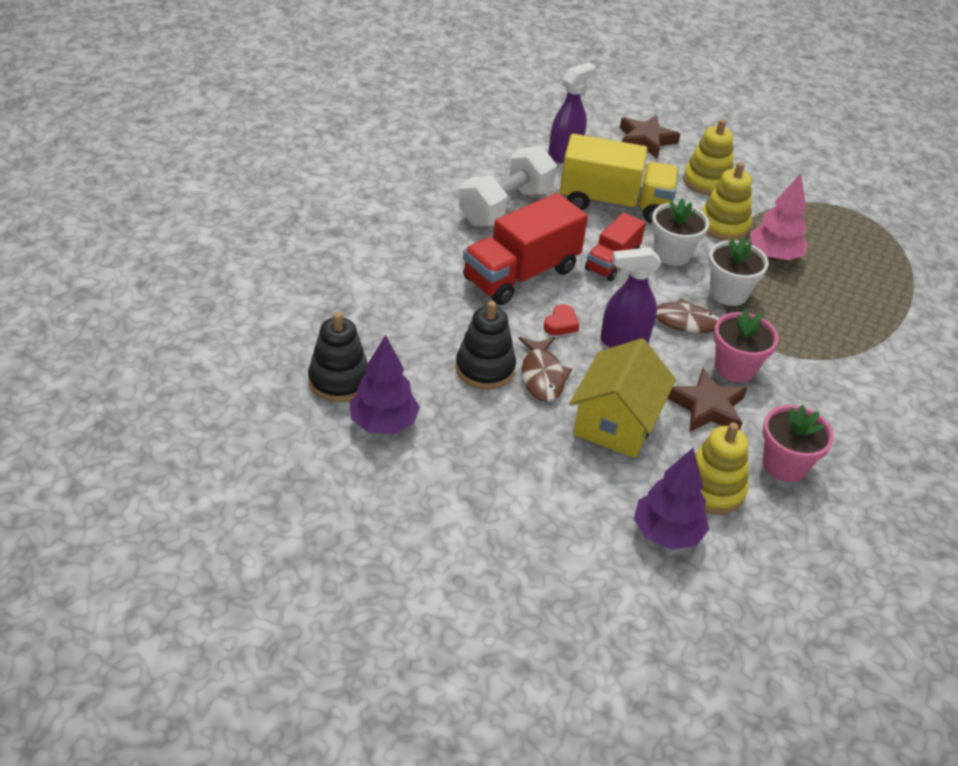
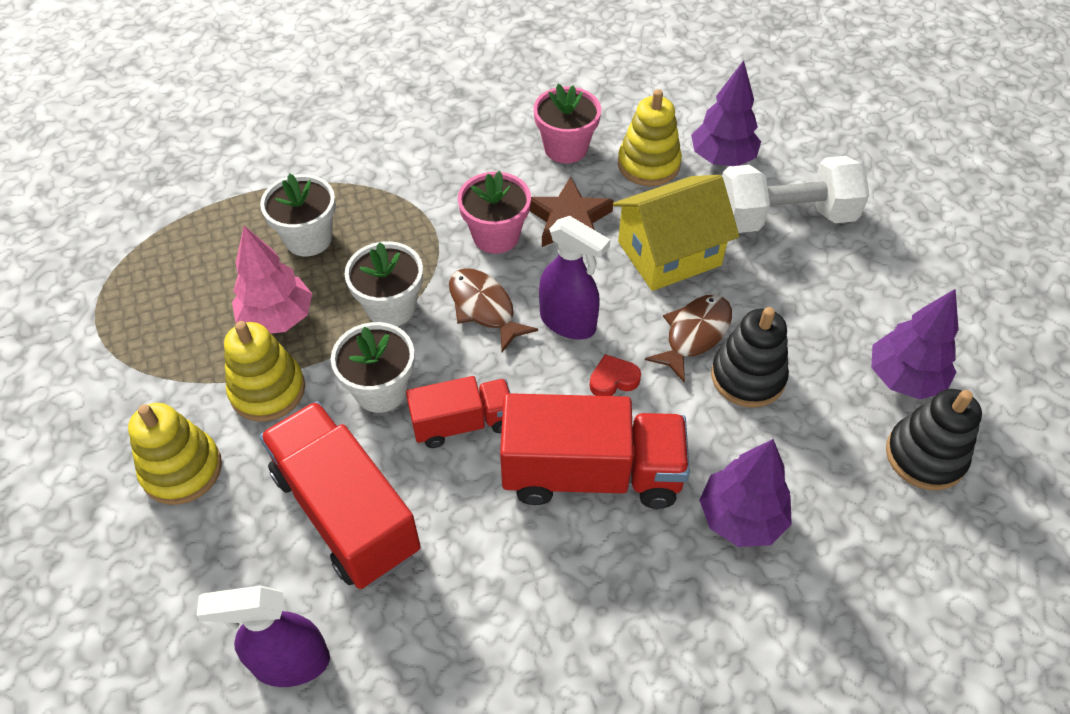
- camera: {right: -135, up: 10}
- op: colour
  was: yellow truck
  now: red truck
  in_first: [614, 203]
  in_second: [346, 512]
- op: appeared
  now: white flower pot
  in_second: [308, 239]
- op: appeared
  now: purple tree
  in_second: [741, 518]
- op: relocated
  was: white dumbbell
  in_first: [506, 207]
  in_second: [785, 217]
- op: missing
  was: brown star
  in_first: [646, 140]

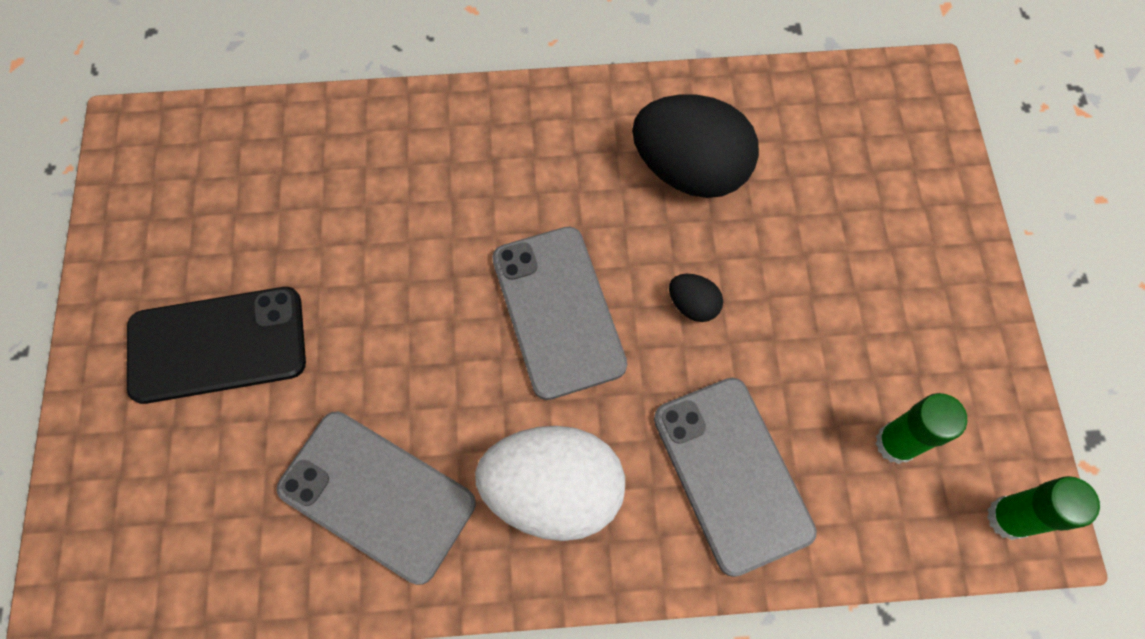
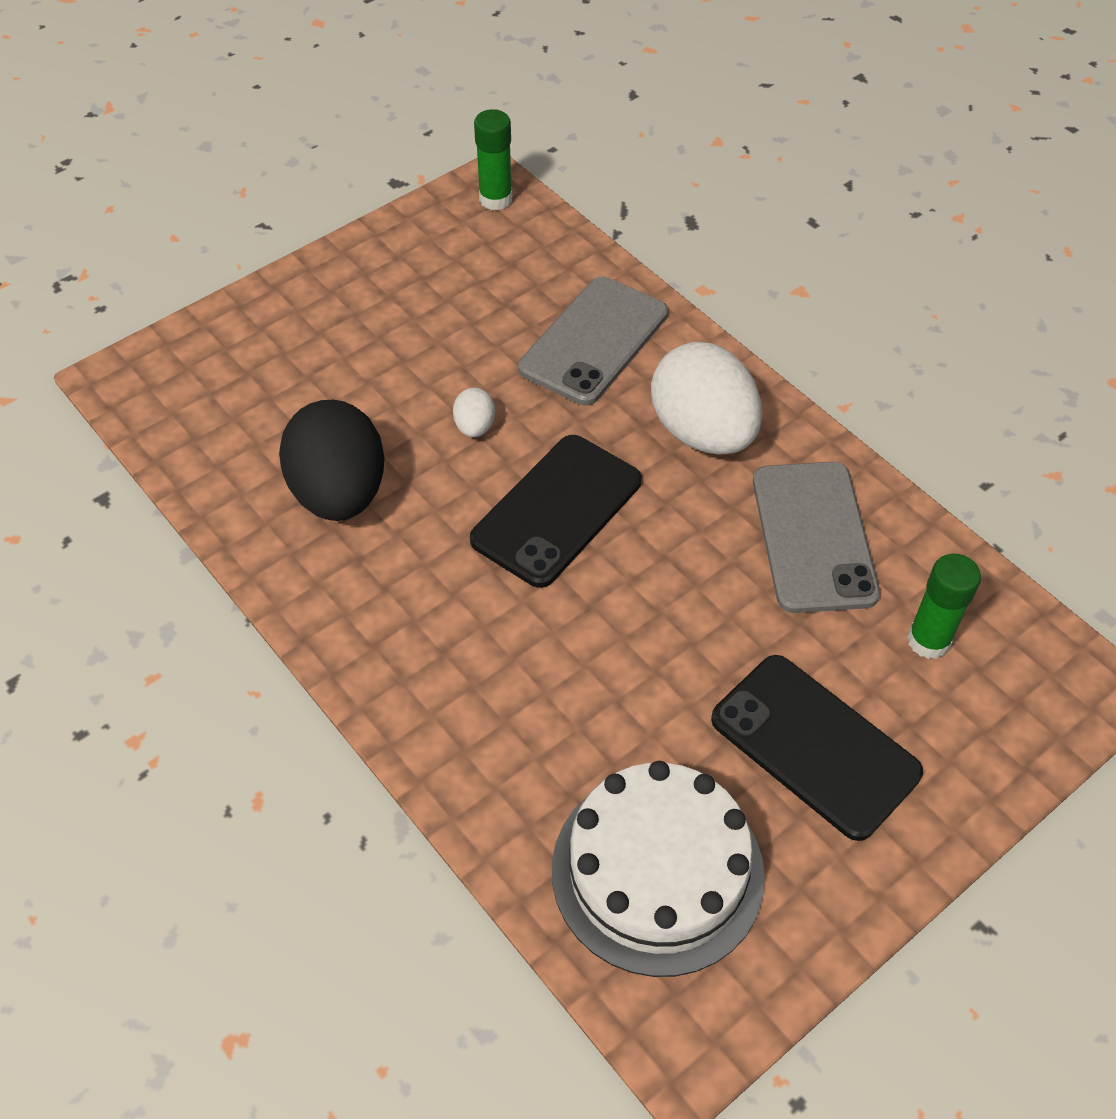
- camera: {right: -125, up: -15}
- op: colour
  was: black egg
  now: white egg
  in_first: [693, 305]
  in_second: [475, 427]
- op: colour
  was: grey phone
  now: black phone
  in_first: [558, 311]
  in_second: [556, 510]
- op: appeared
  now: white cake
  in_second: [657, 871]
- op: relocated
  was: green glue stick
  in_first: [895, 443]
  in_second: [928, 641]

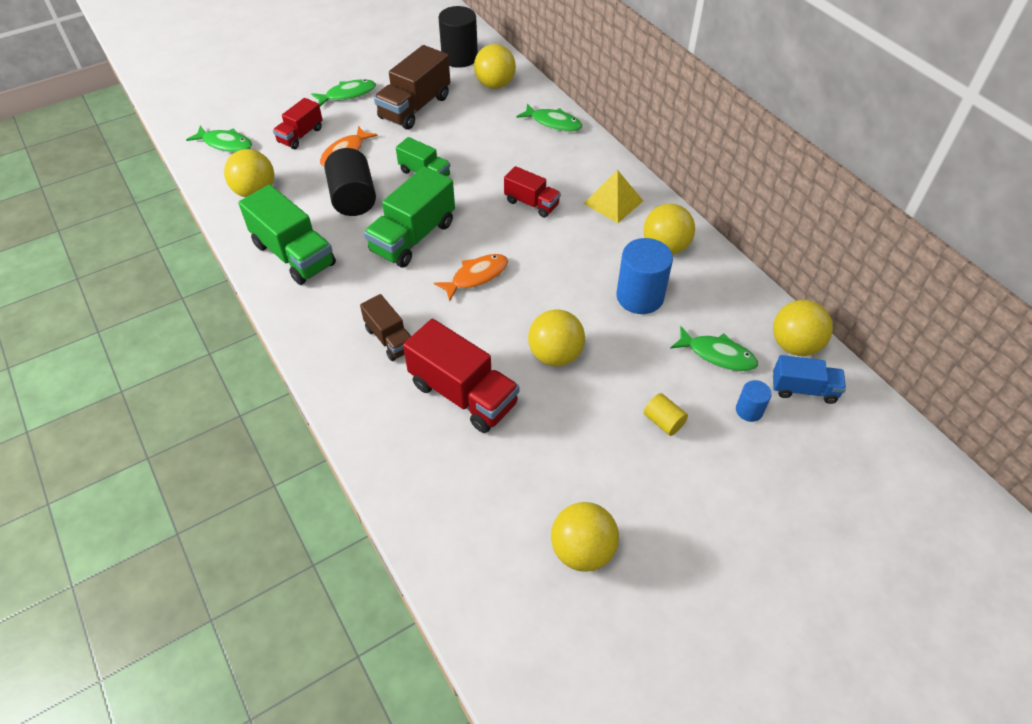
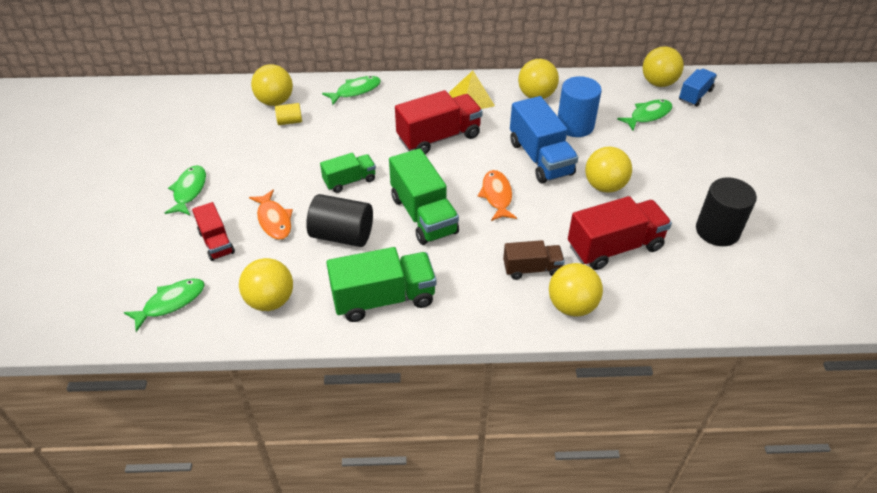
- camera: {right: -60, up: -5}
- op: relocated
  was: yellow cylinder
  in_first: [663, 421]
  in_second: [290, 121]
- op: size
  was: red truck
  in_first: [531, 203]
  in_second: [439, 137]
  ratio: 1.7
- op: appeared
  now: blue truck
  in_second: [540, 158]
- op: relocated
  was: yellow ball
  in_first: [582, 550]
  in_second: [572, 306]
- op: relocated
  was: black cylinder
  in_first: [459, 58]
  in_second: [717, 231]
- op: missing
  was: brown truck
  in_first: [415, 107]
- op: missing
  was: blue cylinder
  in_first: [749, 410]

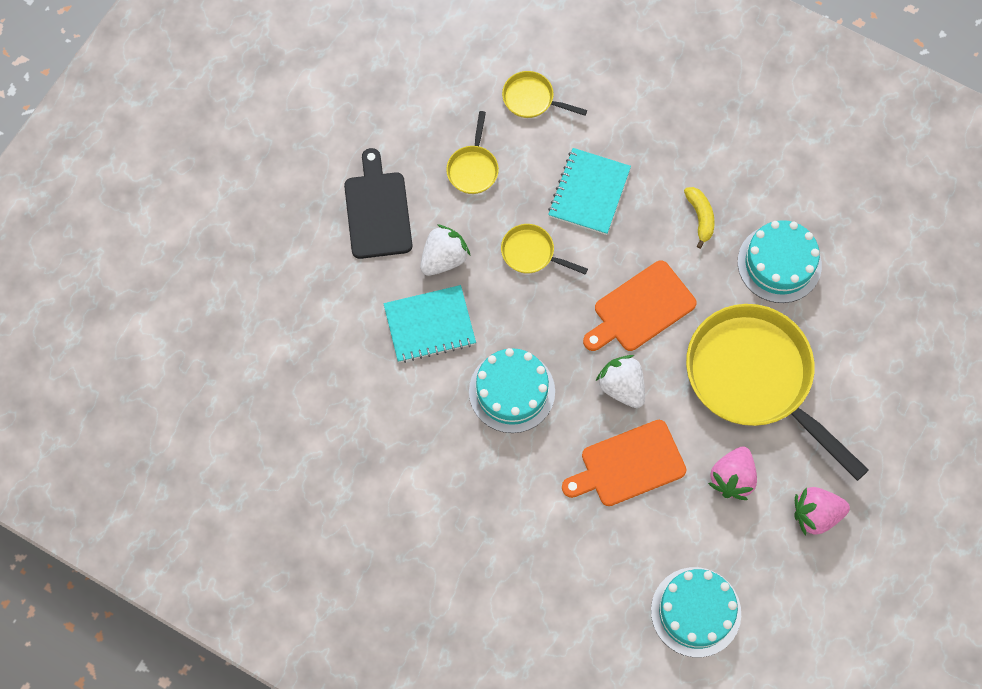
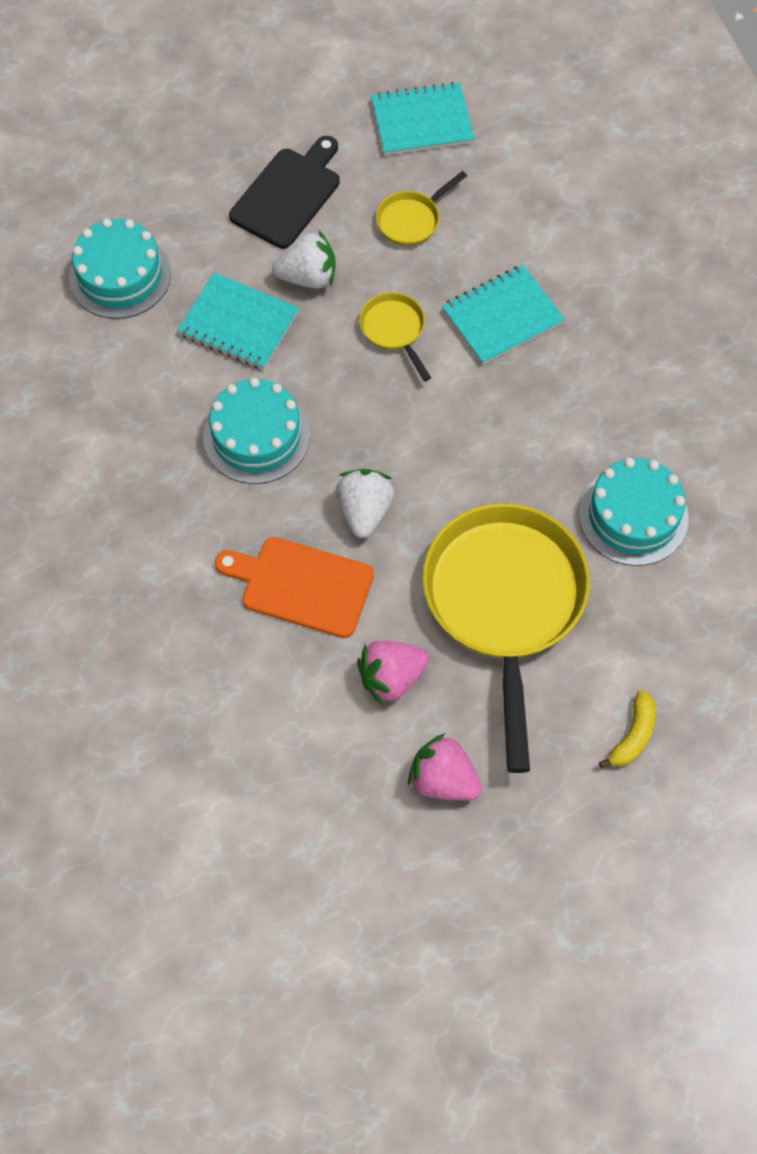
- camera: {right: 40, up: -5}
- op: relocated
  was: turquoise cake
  in_first: [696, 612]
  in_second: [120, 275]
- op: appeared
  now: turquoise notebook
  in_second: [422, 121]
- op: relocated
  was: yellow banana
  in_first: [700, 217]
  in_second: [633, 736]
- op: missing
  was: yellow pan
  in_first: [532, 99]
- op: missing
  was: orange cutting board
  in_first: [640, 309]

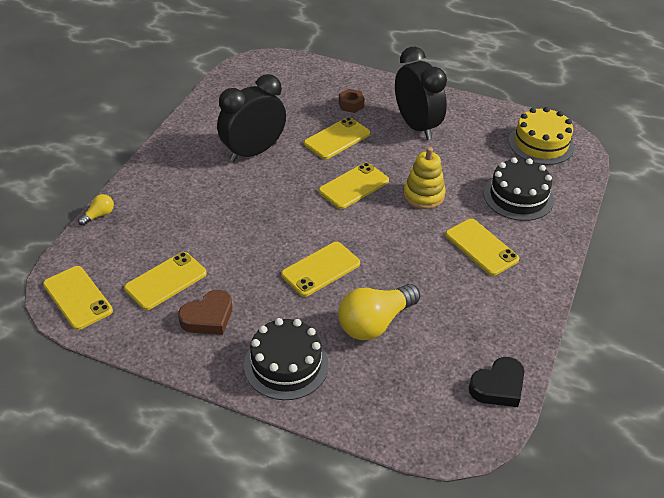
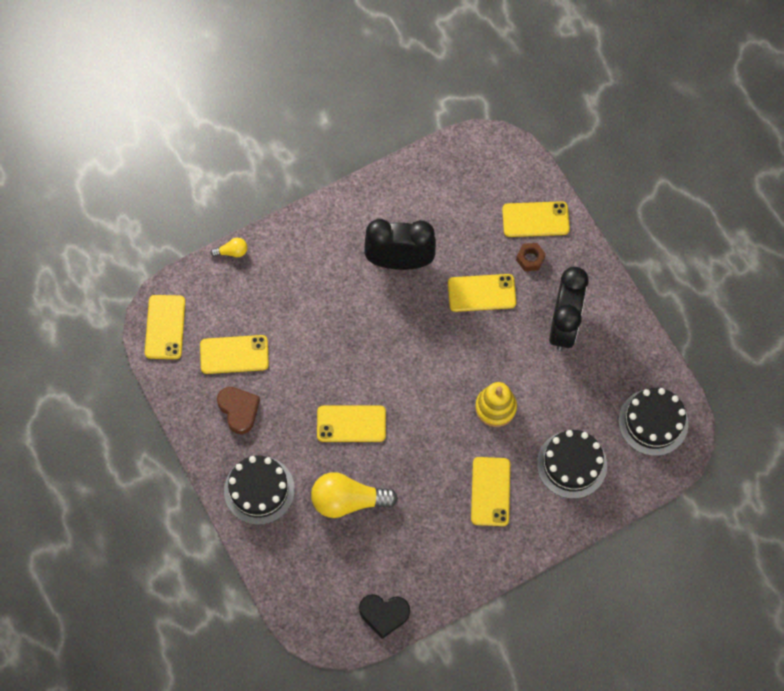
- camera: {right: 40, up: 25}
- op: spun
  was: brown heart
  in_first: [208, 317]
  in_second: [239, 410]
  clockwise: -120
- op: relocated
  was: yellow phone
  in_first: [353, 186]
  in_second: [535, 219]
- op: colour
  was: yellow cake
  now: black cake
  in_first: [541, 144]
  in_second: [653, 422]

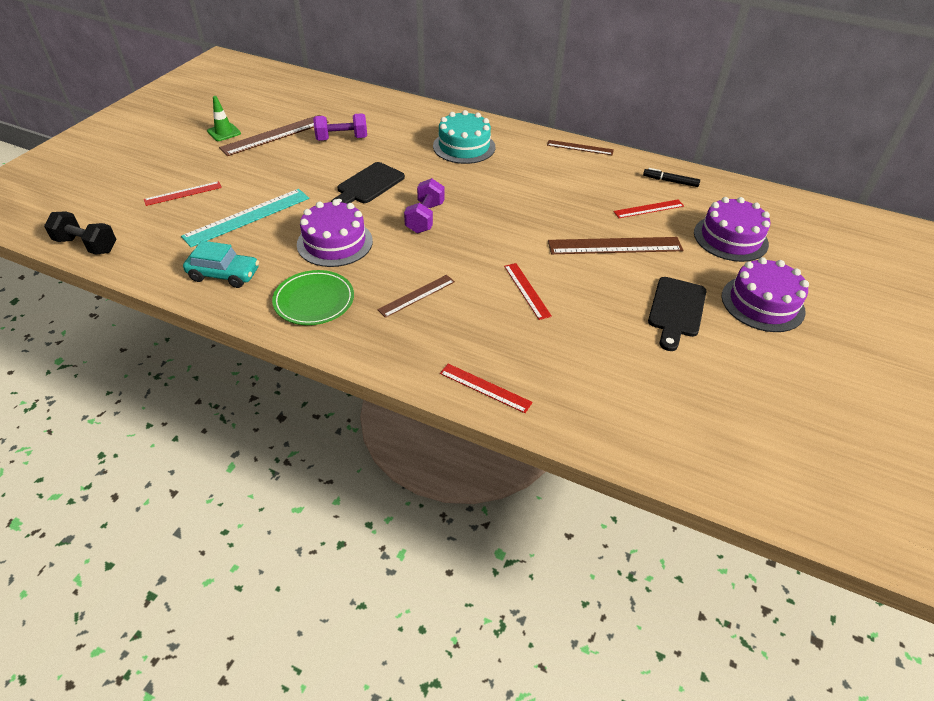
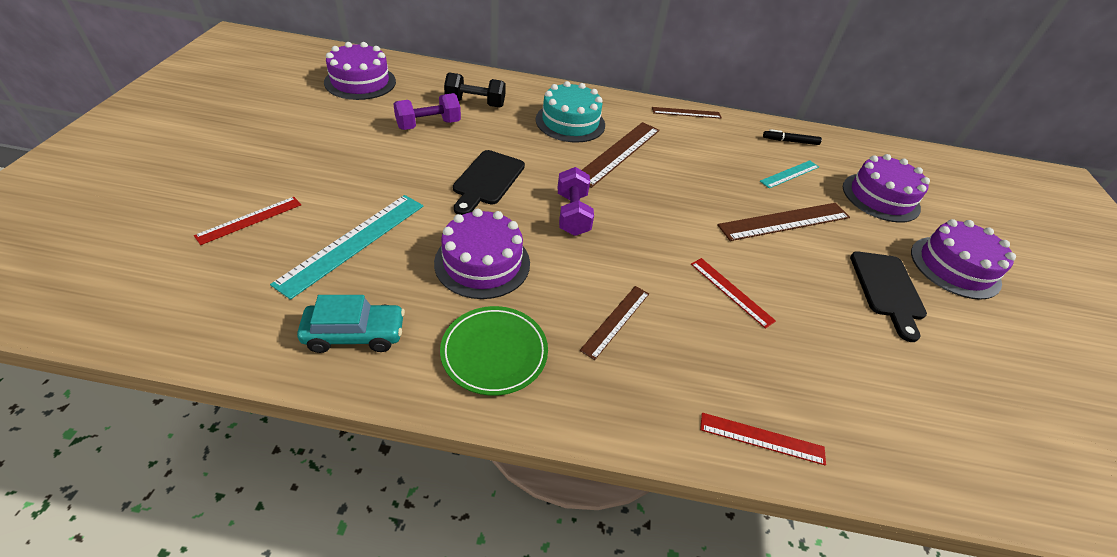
- camera: {right: -20, up: 0}
- op: appeared
  now: purple cake
  in_second: [360, 82]
- op: relocated
  was: black dumbbell
  in_first: [86, 245]
  in_second: [475, 103]
- op: relocated
  was: brown ruler
  in_first: [275, 135]
  in_second: [619, 153]
- op: colour
  was: red ruler
  now: turquoise ruler
  in_first: [649, 209]
  in_second: [790, 174]
- op: missing
  was: green traffic cone
  in_first: [224, 132]

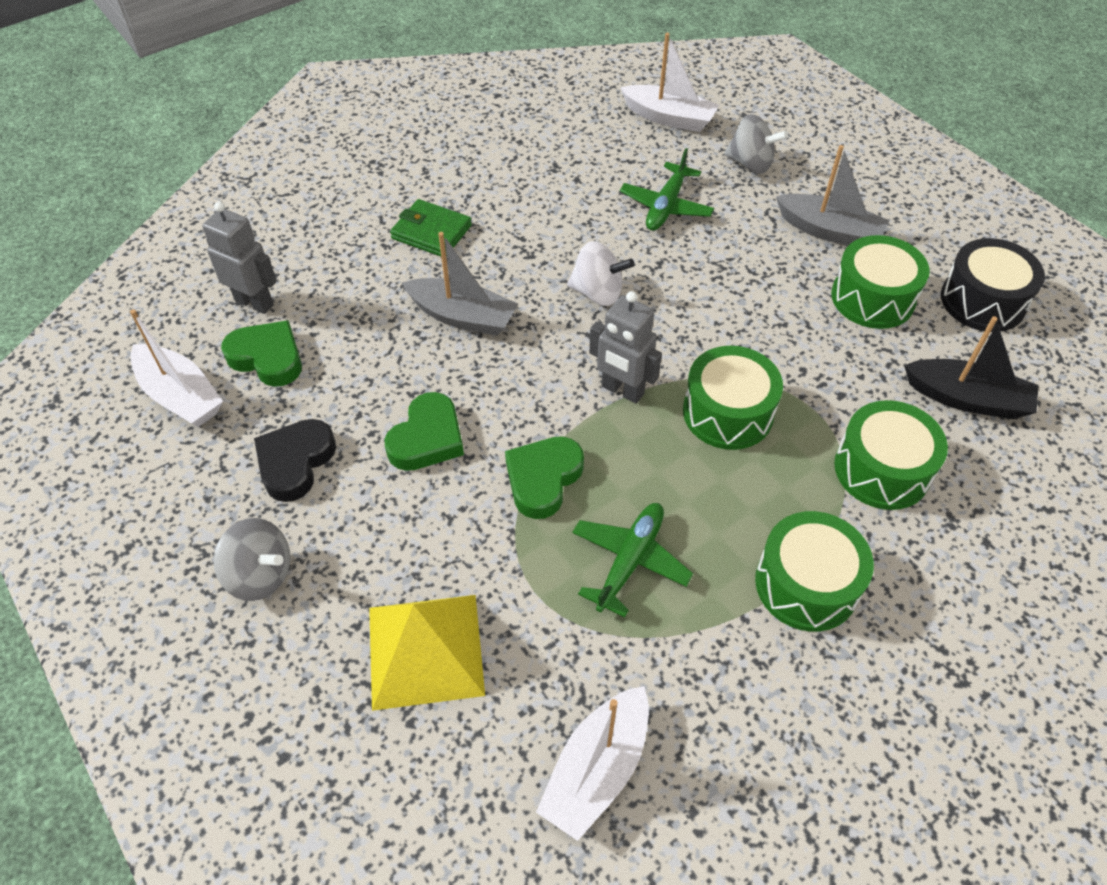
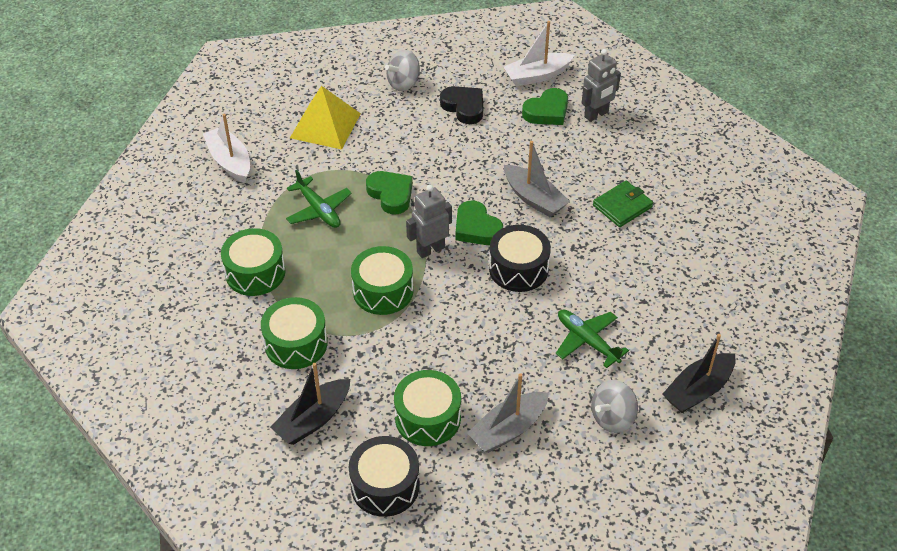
- camera: {right: 115, up: -5}
- op: relocated
  was: green heart
  in_first: [427, 438]
  in_second: [476, 228]
- op: exchanged
  was: white spinning top
  now: black drum
  in_first: [598, 293]
  in_second: [518, 269]
- op: spun
  was: grey boat
  in_first: [462, 316]
  in_second: [534, 198]
  clockwise: -90
- op: colour
  was: white boat
  now: black boat
  in_first: [669, 118]
  in_second: [698, 390]

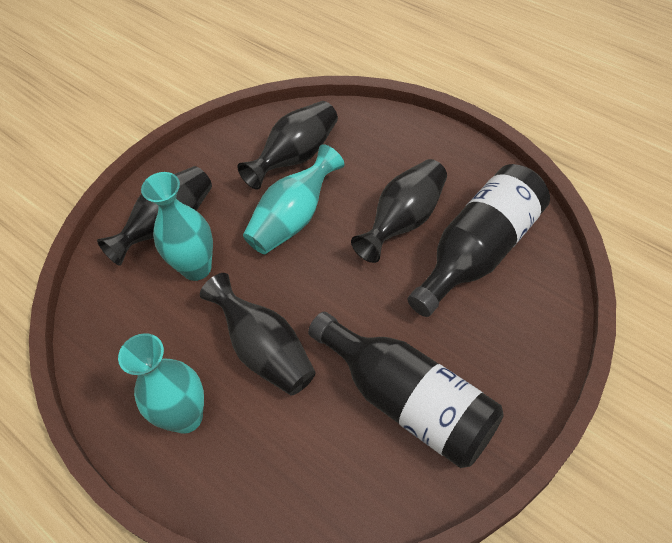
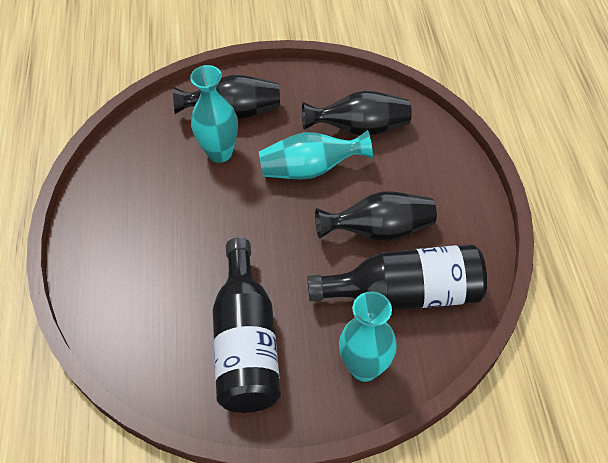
- camera: {right: 40, up: 0}
- op: relocated
  was: turquoise vase
  in_first: [186, 417]
  in_second: [364, 367]
- op: missing
  was: black vase
  in_first: [265, 350]

